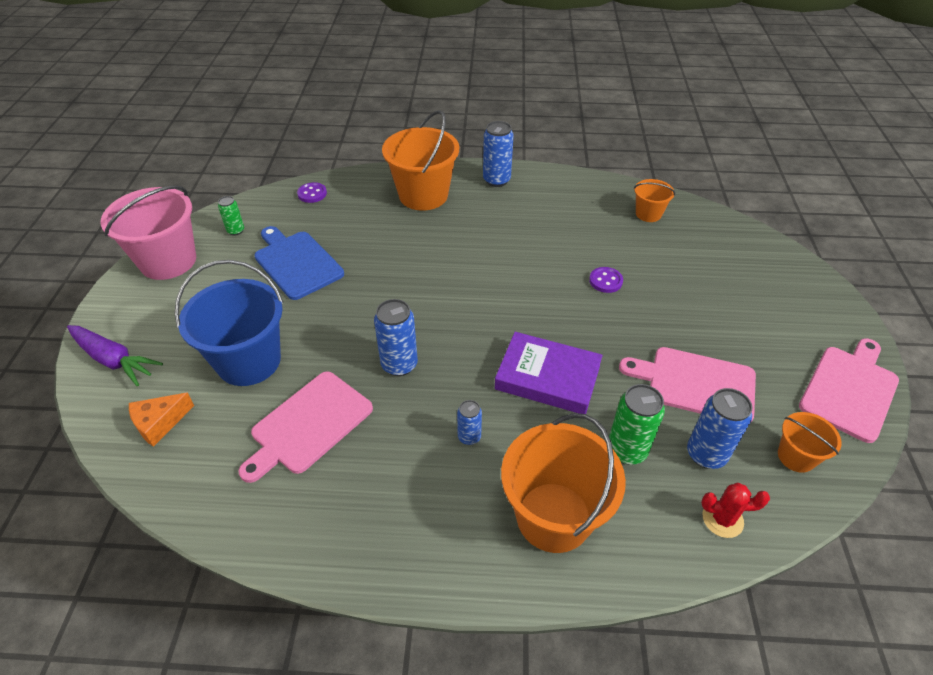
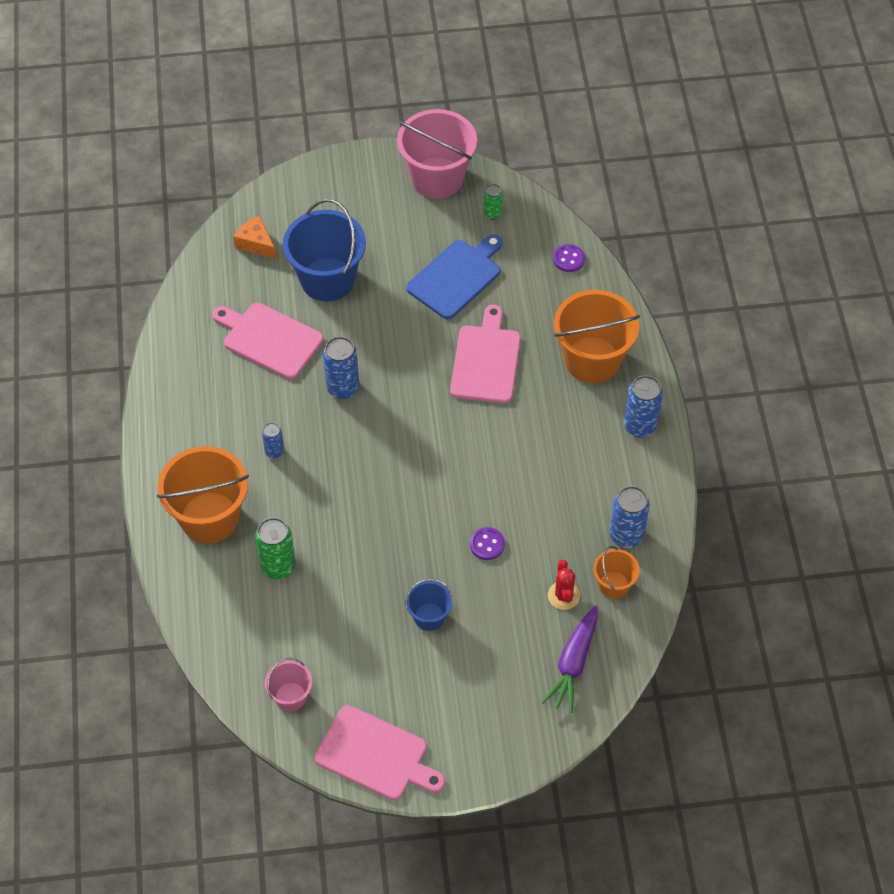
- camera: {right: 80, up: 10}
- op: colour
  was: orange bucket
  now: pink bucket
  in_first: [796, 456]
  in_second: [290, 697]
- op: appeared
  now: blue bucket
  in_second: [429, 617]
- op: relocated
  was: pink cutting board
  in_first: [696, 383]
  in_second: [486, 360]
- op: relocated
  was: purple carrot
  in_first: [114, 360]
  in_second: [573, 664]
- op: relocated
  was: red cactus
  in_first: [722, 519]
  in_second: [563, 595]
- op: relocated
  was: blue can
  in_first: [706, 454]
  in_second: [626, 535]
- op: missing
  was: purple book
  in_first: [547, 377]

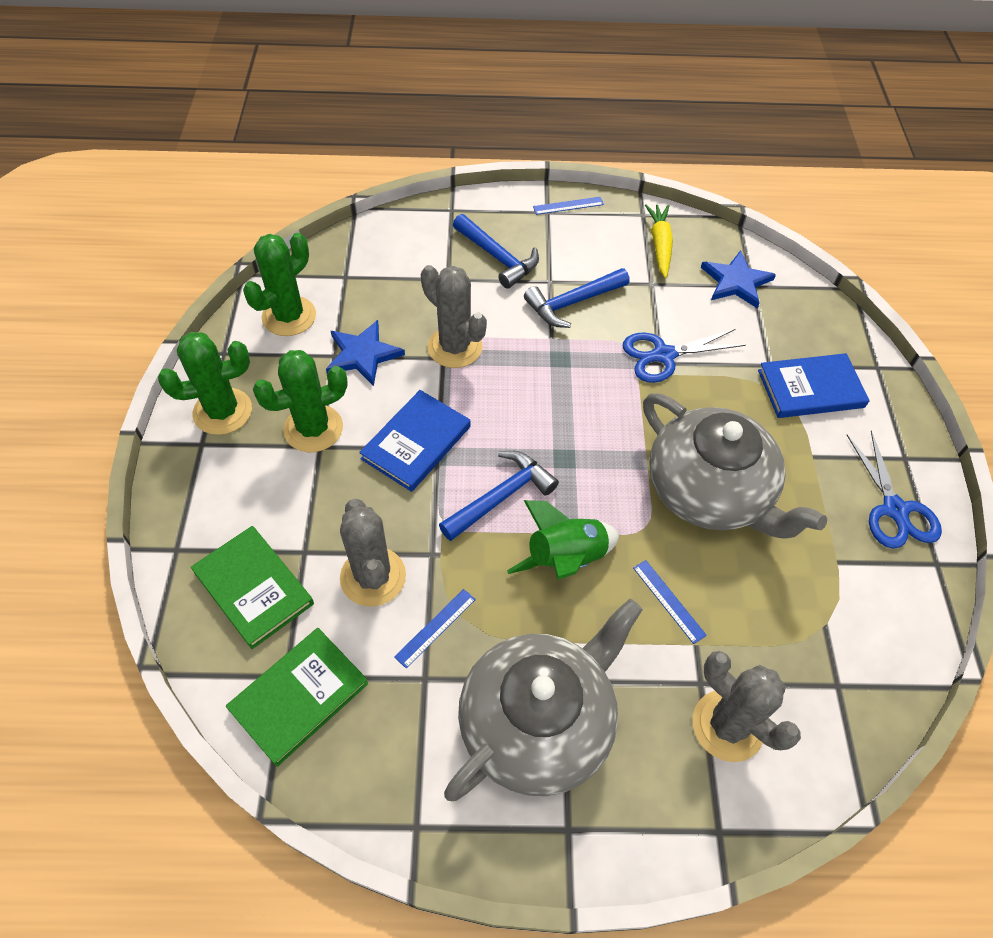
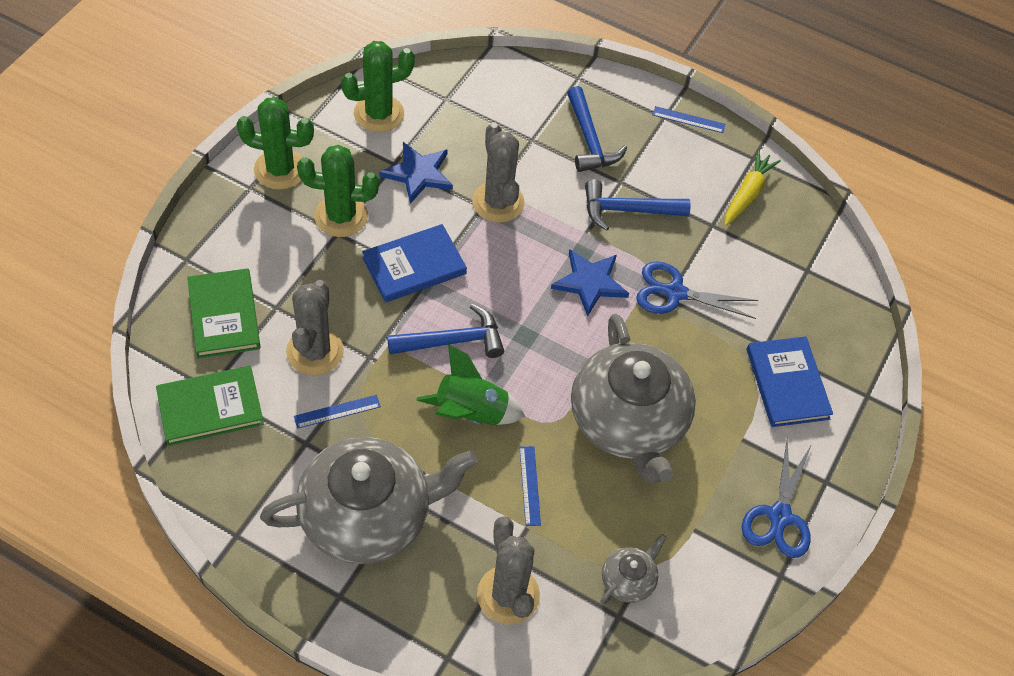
- camera: {right: 25, up: 0}
- op: relocated
  was: blue star
  in_first: [736, 282]
  in_second: [590, 282]
- op: appeared
  now: grey teapot
  in_second: [628, 580]
- op: spun
  was: blue book
  in_first: [810, 389]
  in_second: [787, 384]
  clockwise: 60

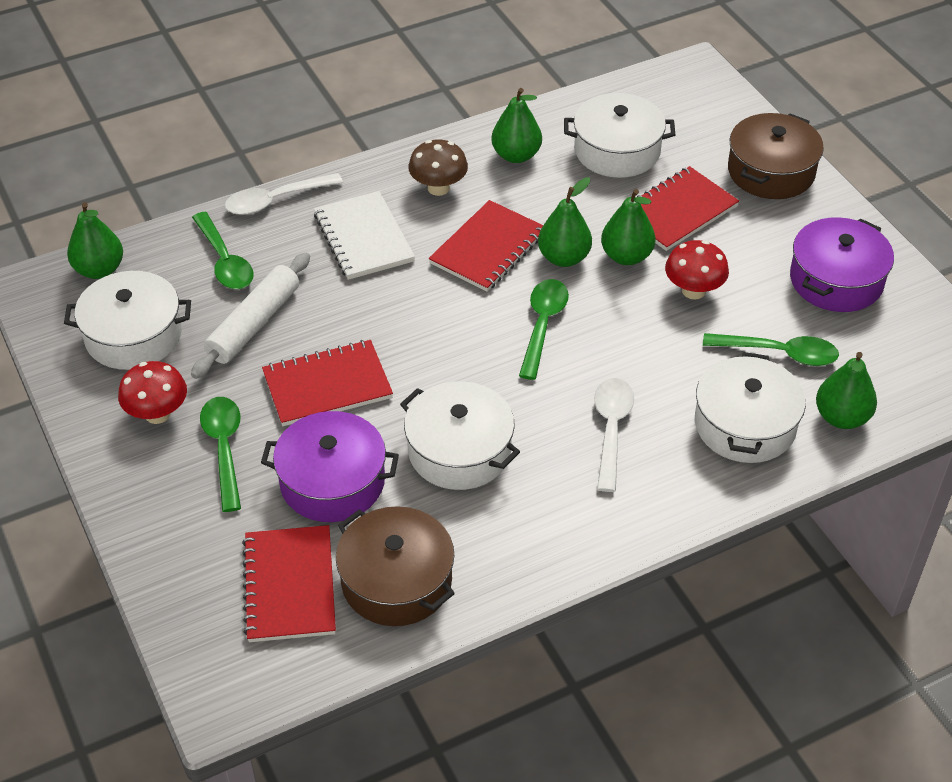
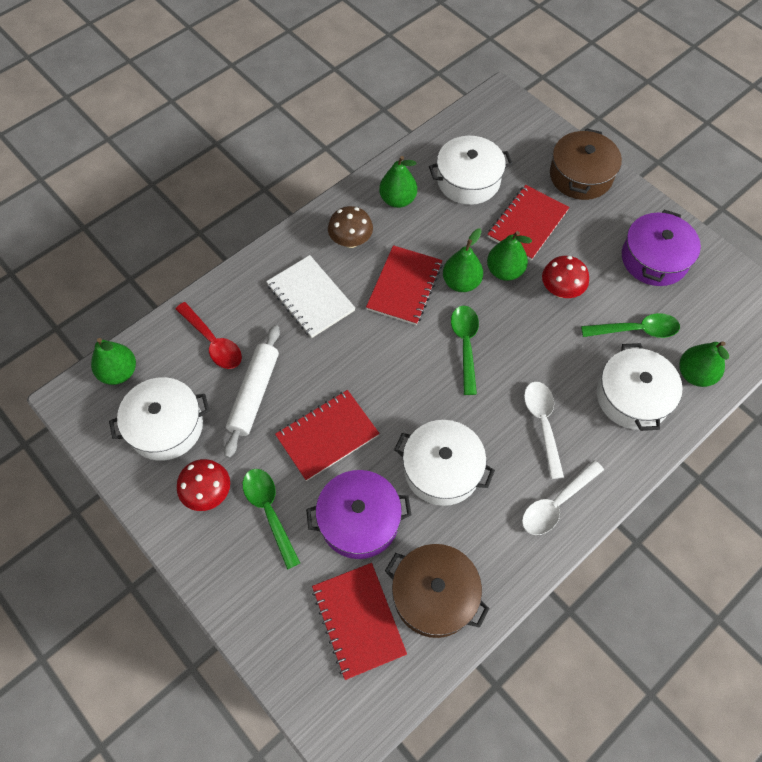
- camera: {right: -15, up: 15}
- op: colour
  was: green spoon
  now: red spoon
  in_first: [225, 261]
  in_second: [213, 342]
- op: relocated
  was: white spoon
  in_first: [275, 200]
  in_second: [556, 504]

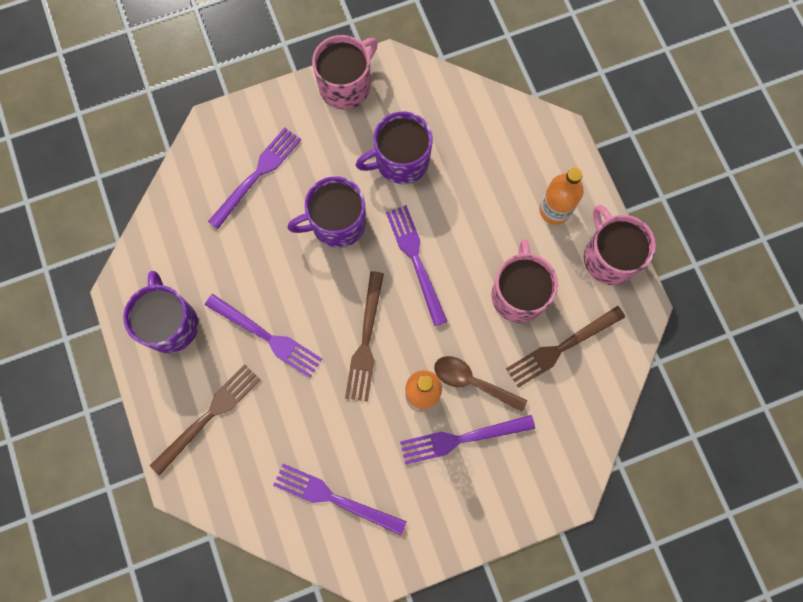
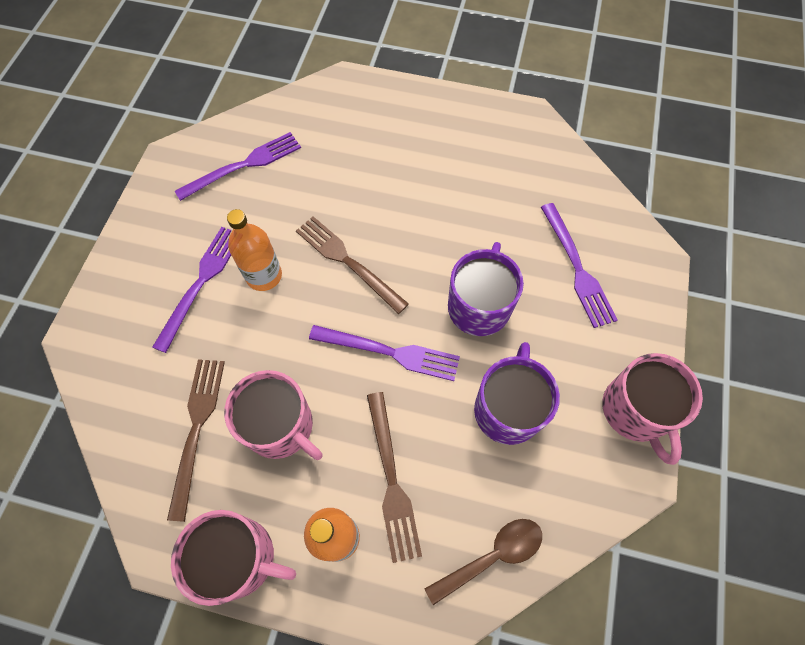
- camera: {right: 125, up: -10}
- op: relocated
  was: brown fork
  in_first: [209, 415]
  in_second: [391, 480]
- op: relocated
  was: brown spoon
  in_first: [472, 382]
  in_second: [492, 556]
- op: missing
  was: purple mug
  in_first: [170, 324]
- op: missing
  was: purple fork
  in_first: [267, 337]

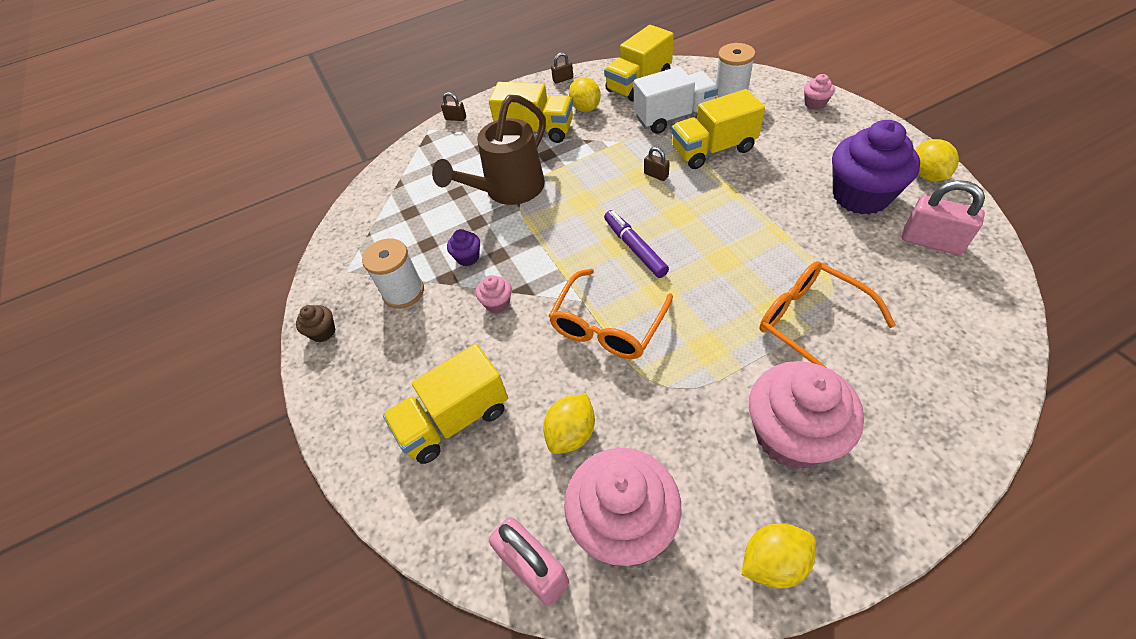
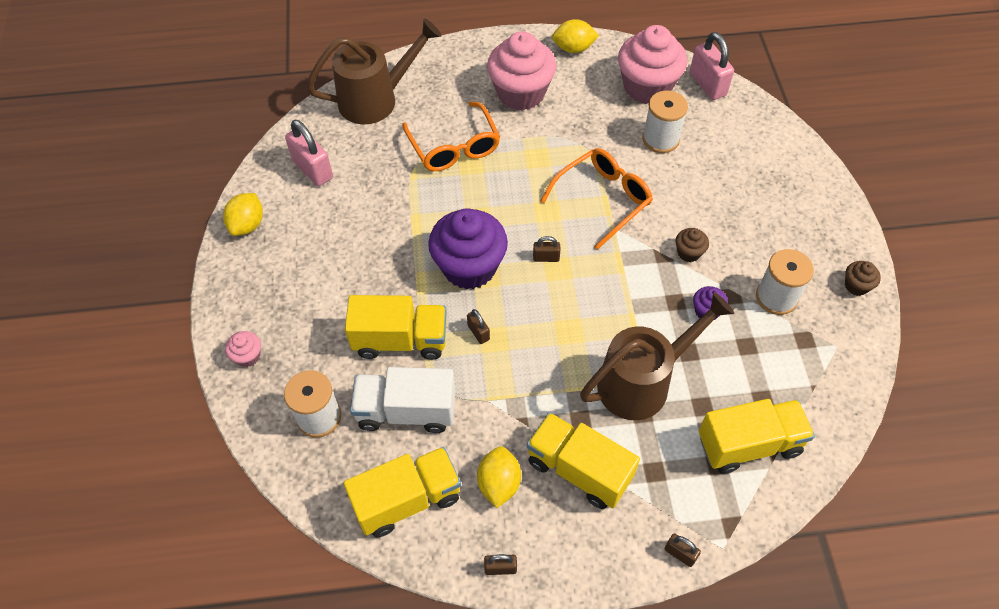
- camera: {right: -165, up: 5}
- op: appeared
  now: brown watering can
  in_second: [376, 99]
- op: relocated
  was: purple cupcake
  in_first: [860, 196]
  in_second: [469, 267]
- op: exchanged
  was: purple marker
  now: brown padlock
  in_first: [634, 248]
  in_second: [546, 258]
- op: exchanged
  was: yellow lemon
  now: white spool
  in_first: [571, 433]
  in_second: [660, 139]
- op: colour
  was: pink cupcake
  now: brown cupcake
  in_first: [497, 303]
  in_second: [689, 252]
- op: relocated
  was: yellow truck
  in_first: [455, 419]
  in_second: [749, 444]

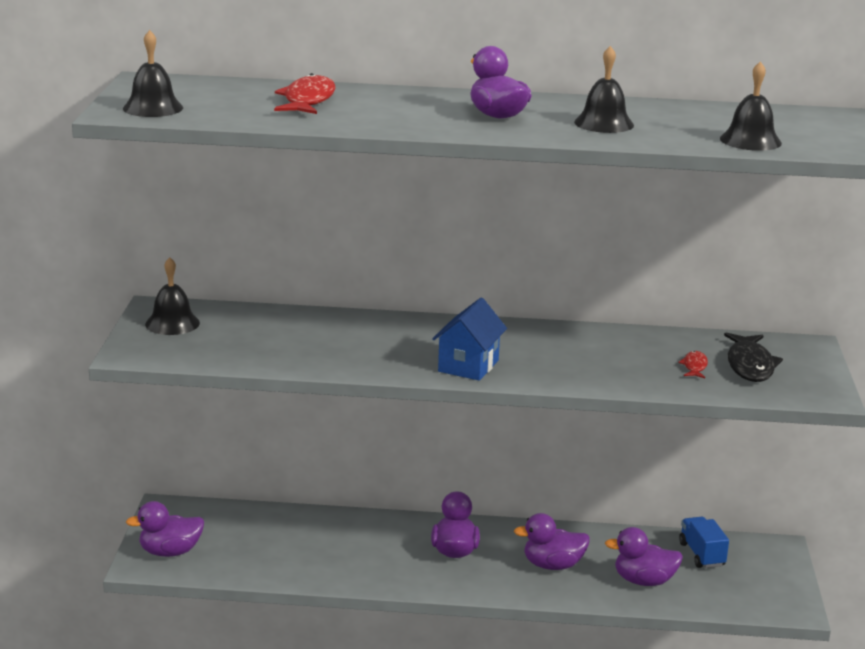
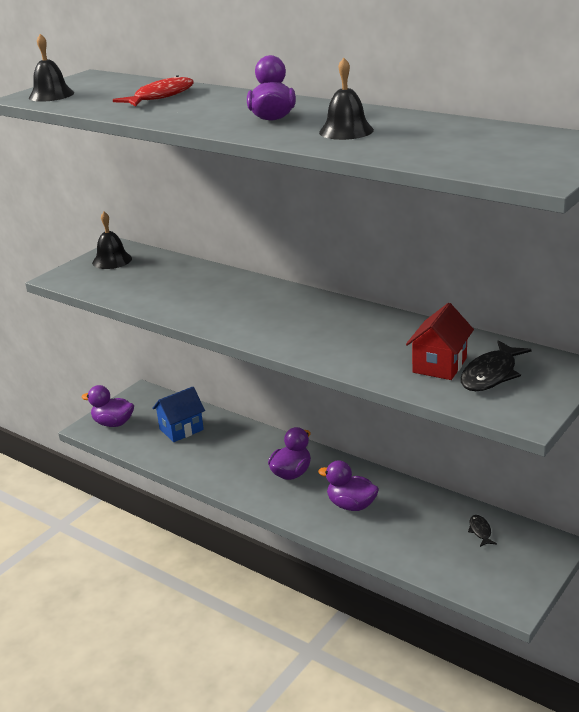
- camera: {right: 35, up: 5}
- op: relocated
  was: blue house
  in_first: [468, 366]
  in_second: [181, 429]
- op: exchanged
  was: red fish
  now: red house
  in_first: [694, 366]
  in_second: [439, 365]
- op: exchanged
  was: blue truck
  now: black fish
  in_first: [701, 554]
  in_second: [480, 531]
- op: missing
  was: purple duck
  in_first: [644, 581]
- op: missing
  was: black bell
  in_first: [750, 140]

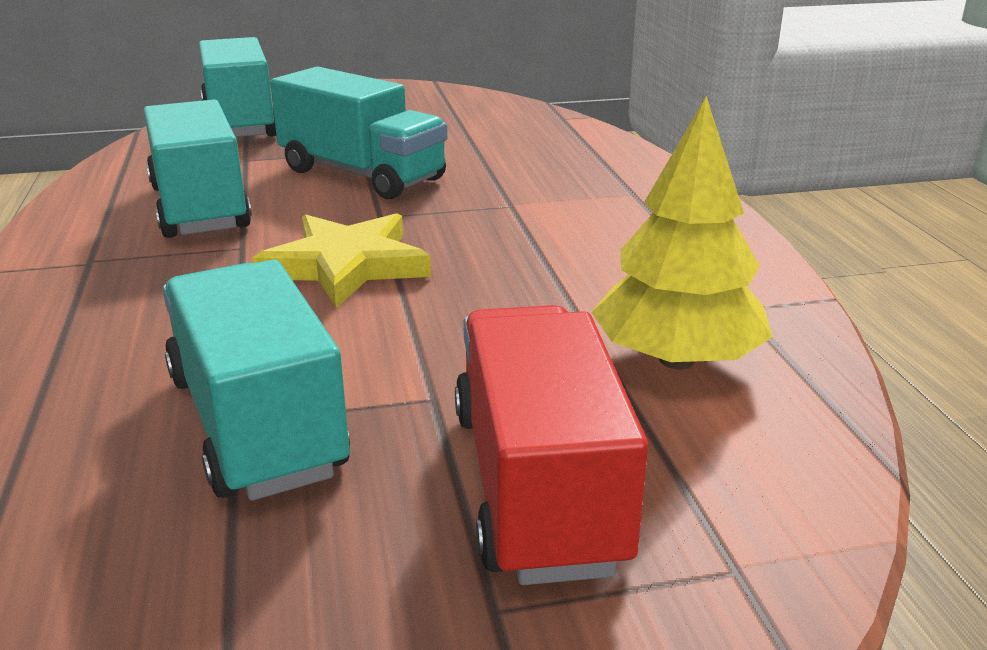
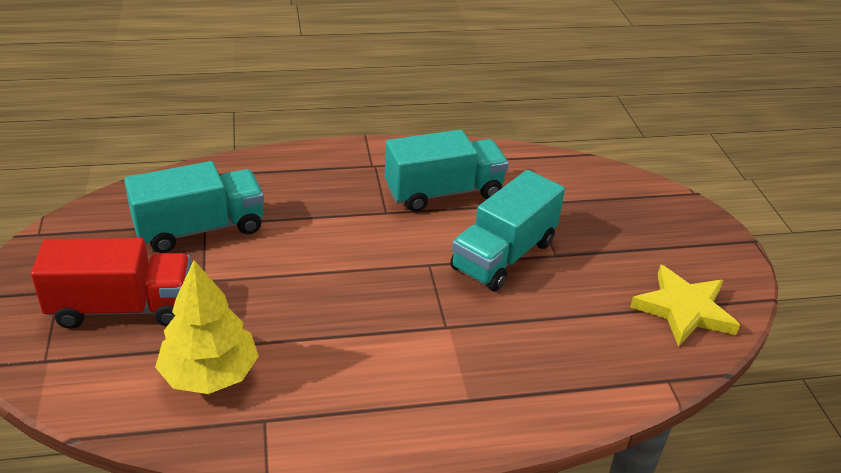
- camera: {right: 90, up: 10}
- op: relocated
  was: yellow star
  in_first: [346, 265]
  in_second: [684, 309]
- op: missing
  was: turquoise truck
  in_first: [240, 123]

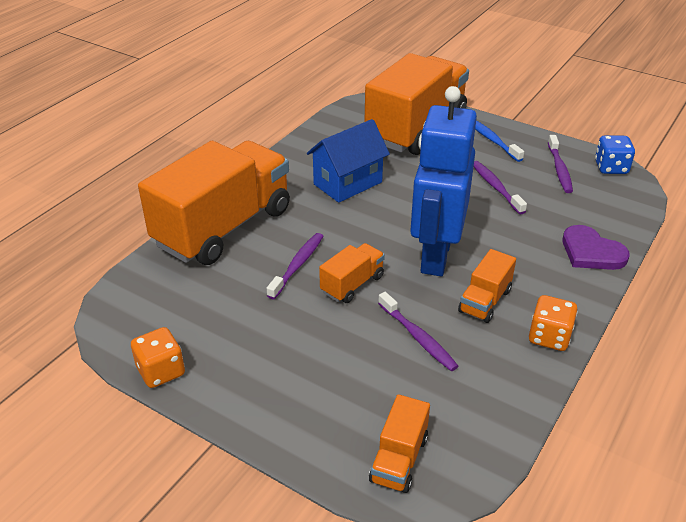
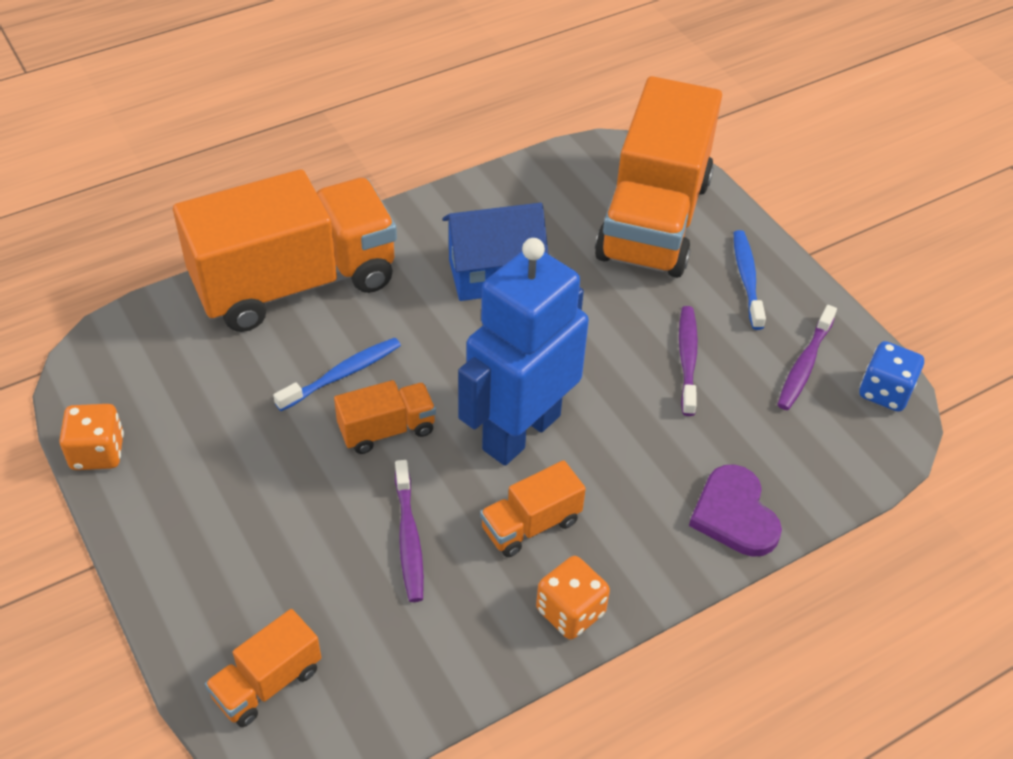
- camera: {right: 25, up: 10}
- op: colour
  was: purple toothbrush
  now: blue toothbrush
  in_first: [297, 265]
  in_second: [342, 375]
- op: spun
  was: orange truck
  in_first: [416, 128]
  in_second: [654, 219]
  clockwise: 135

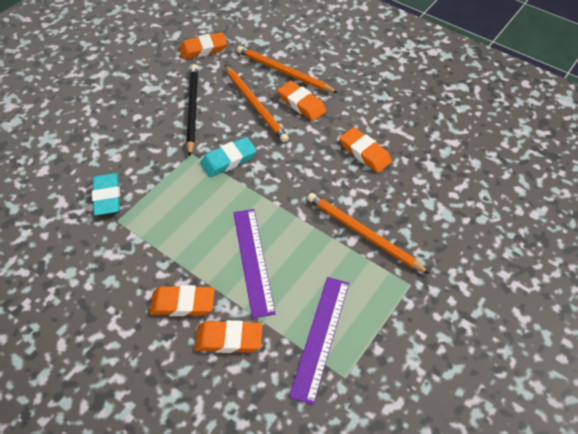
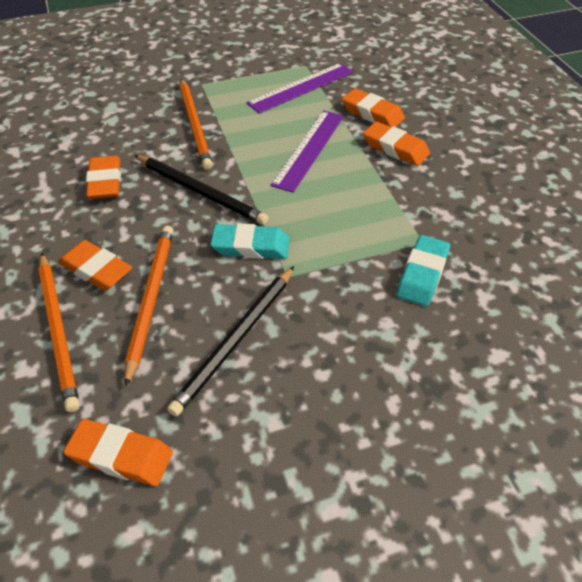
- camera: {right: -145, up: -5}
- op: spun
  was: orange eraser
  in_first: [301, 104]
  in_second: [96, 270]
  clockwise: -45
- op: appeared
  now: black pencil
  in_second: [201, 192]

